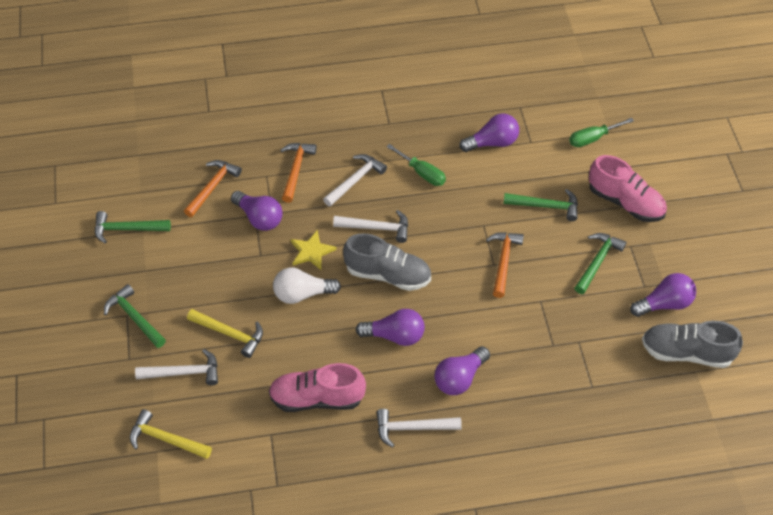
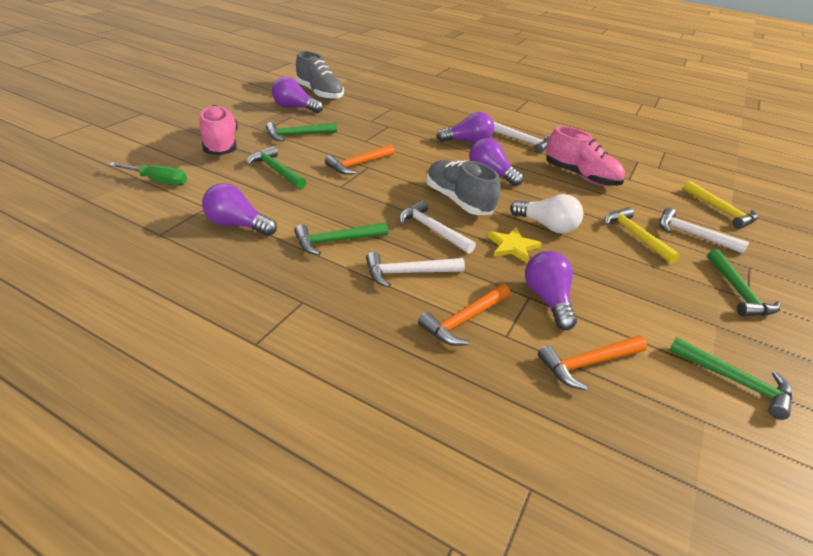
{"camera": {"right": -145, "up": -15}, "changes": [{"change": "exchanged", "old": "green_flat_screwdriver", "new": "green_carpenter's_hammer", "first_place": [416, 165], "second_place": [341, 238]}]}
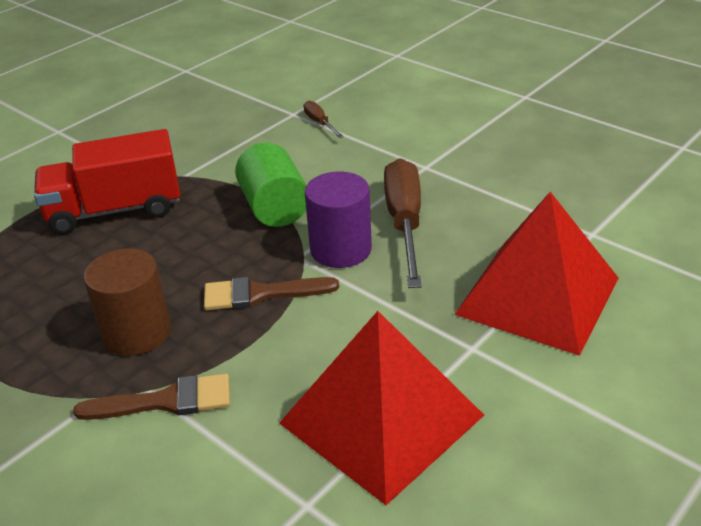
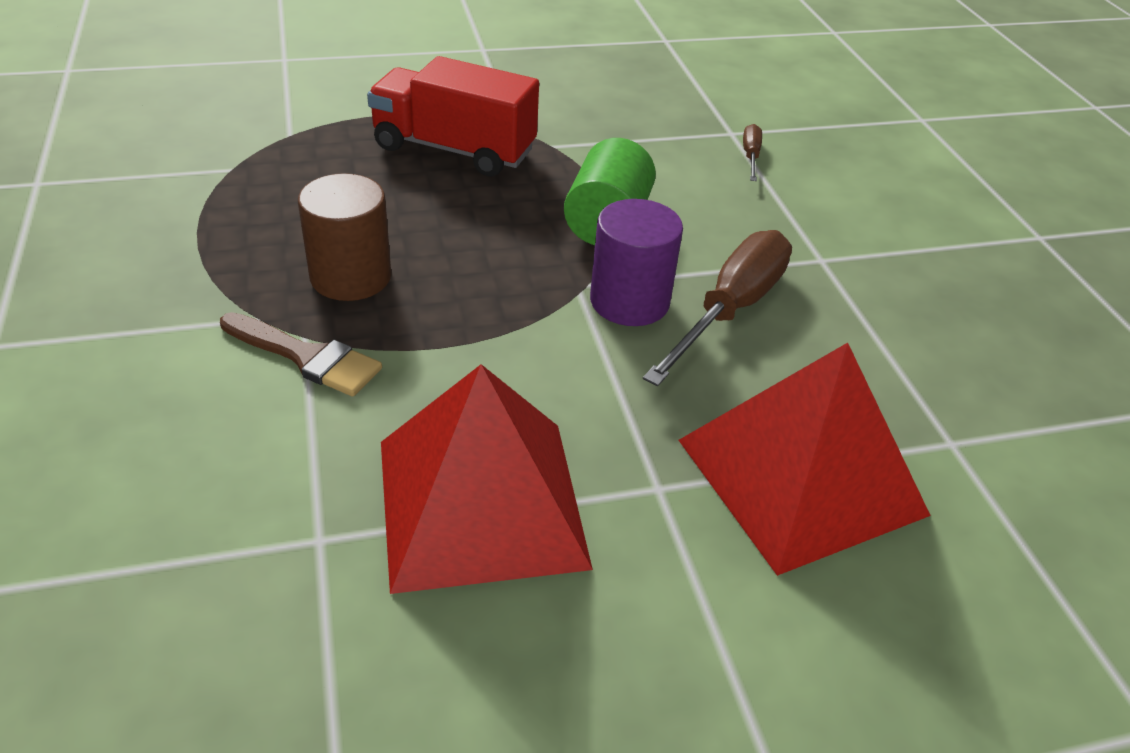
{"camera": {"right": 30, "up": 5}, "changes": [{"change": "missing", "old": "dark_brown_paintbrush", "first_place": [271, 293]}]}
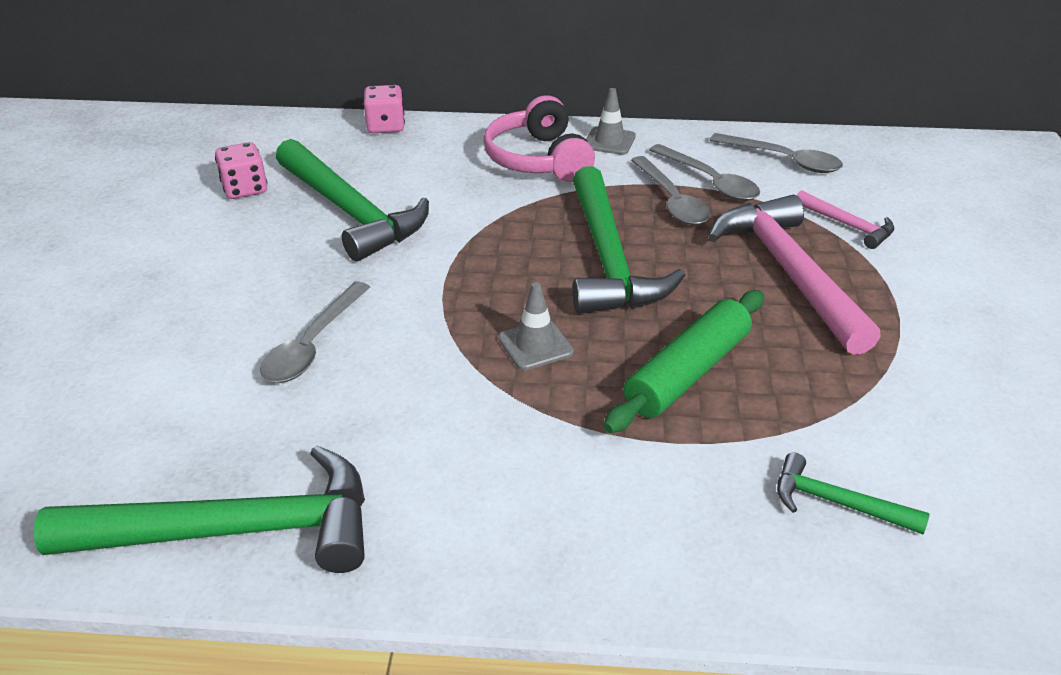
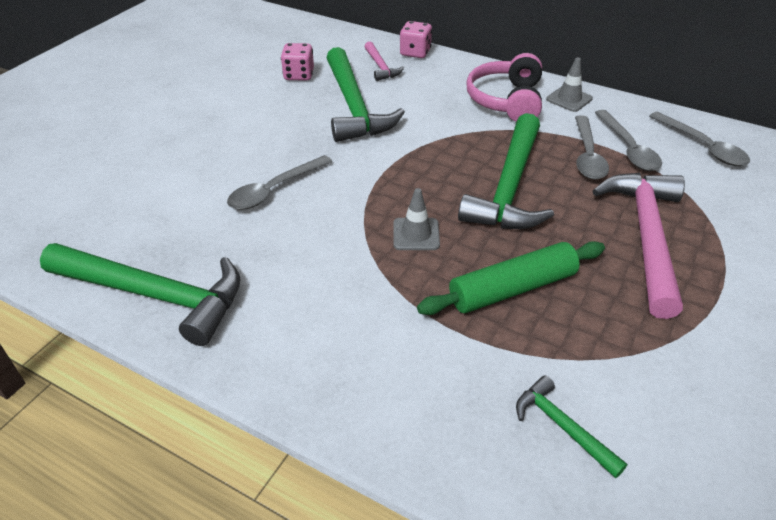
{"camera": {"right": 25, "up": 5}, "changes": [{"change": "relocated", "old": "pink_carpenter's_hammer", "first_place": [845, 219], "second_place": [384, 61]}]}
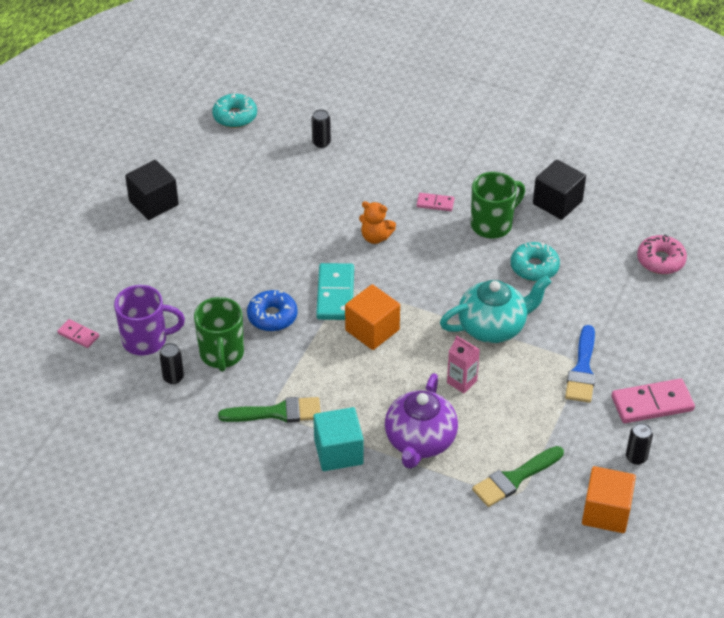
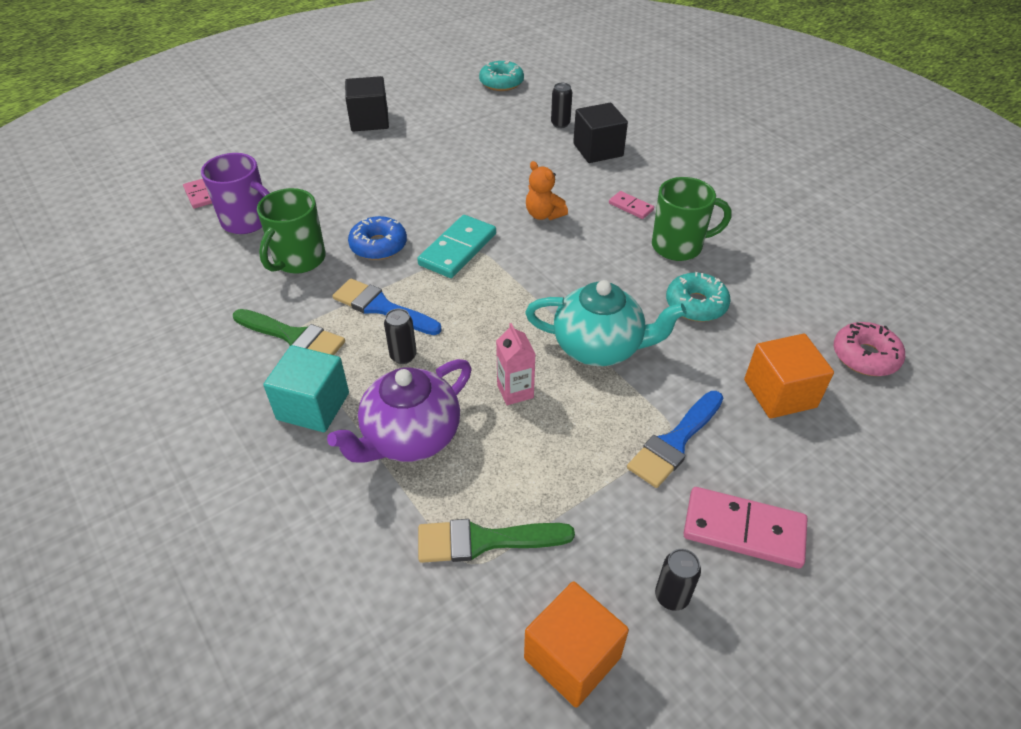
{"camera": {"right": 30, "up": 0}, "changes": [{"change": "appeared", "new": "blue_paintbrush", "second_place": [387, 306]}, {"change": "relocated", "old": "black_can", "first_place": [171, 363], "second_place": [400, 336]}, {"change": "relocated", "old": "black_block", "first_place": [559, 189], "second_place": [600, 133]}, {"change": "relocated", "old": "bright_orange_block", "first_place": [372, 317], "second_place": [789, 376]}]}
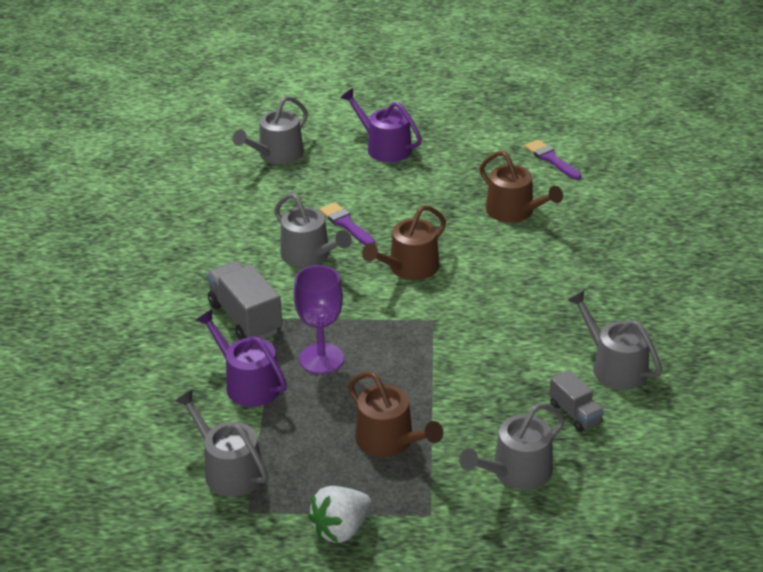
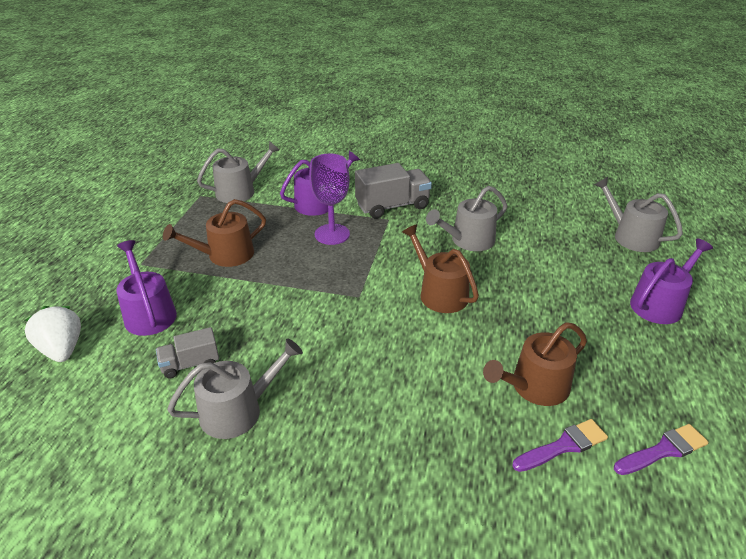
{"camera": {"right": 100, "up": 0}, "changes": [{"change": "relocated", "old": "snow-white_strawberry", "first_place": [340, 514], "second_place": [53, 334]}, {"change": "colour", "old": "grey_watering_can", "new": "royal_purple_watering_can", "first_place": [512, 446], "second_place": [146, 288]}, {"change": "relocated", "old": "royal_purple_paintbrush", "first_place": [347, 223], "second_place": [560, 445]}]}
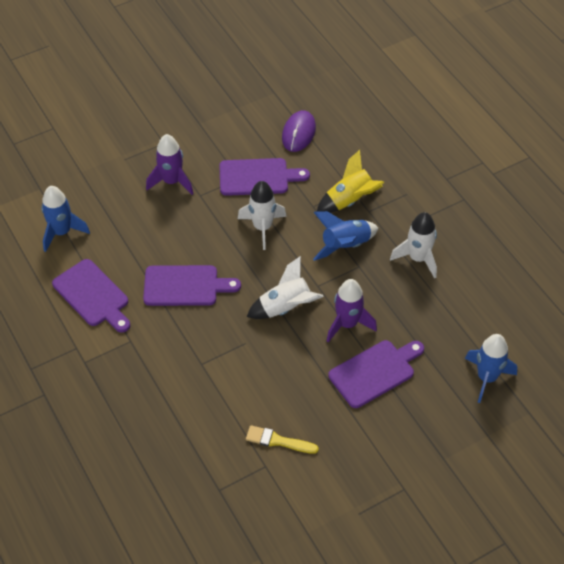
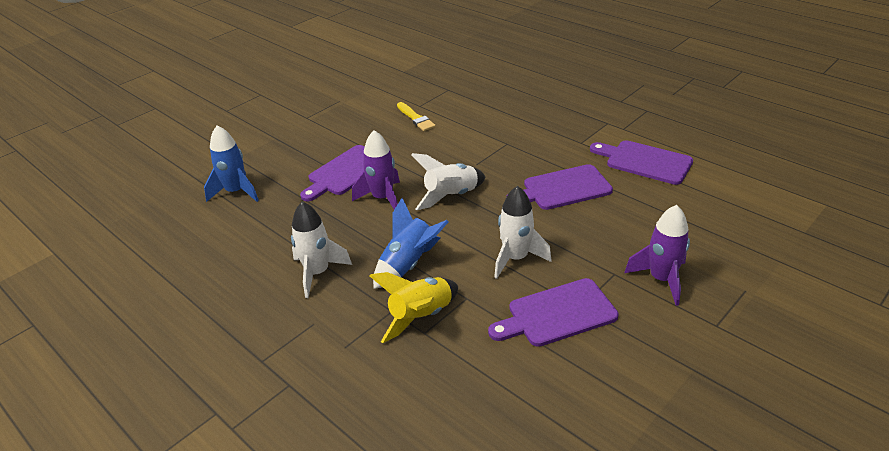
{"camera": {"right": 165, "up": -15}, "changes": [{"change": "spun", "old": "golden_paintbrush", "first_place": [282, 439], "second_place": [416, 116], "degrees": 60}, {"change": "missing", "old": "blue_spaceship", "first_place": [65, 219]}, {"change": "missing", "old": "royal_purple_mouse", "first_place": [299, 131]}]}
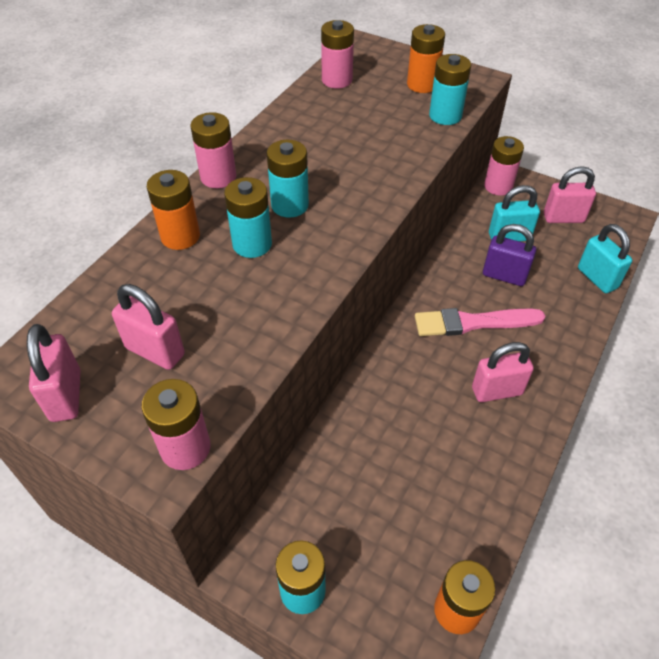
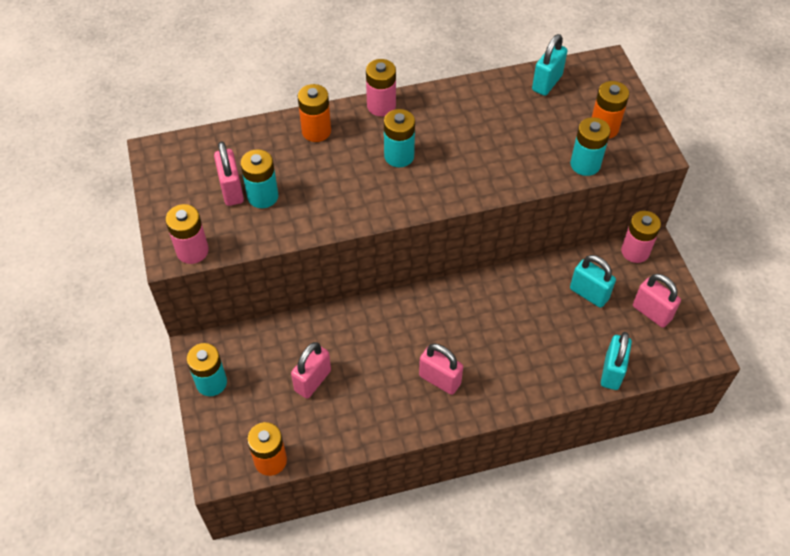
{"camera": {"right": 45, "up": 5}, "changes": [{"change": "relocated", "old": "turquoise_AA_battery", "first_place": [248, 217], "second_place": [259, 178]}, {"change": "relocated", "old": "pink_padlock", "first_place": [53, 373], "second_place": [311, 370]}, {"change": "exchanged", "old": "pink_AA_battery", "new": "turquoise_padlock", "first_place": [337, 54], "second_place": [550, 65]}, {"change": "missing", "old": "pink_paintbrush", "first_place": [480, 322]}, {"change": "missing", "old": "royal_purple_padlock", "first_place": [509, 255]}]}
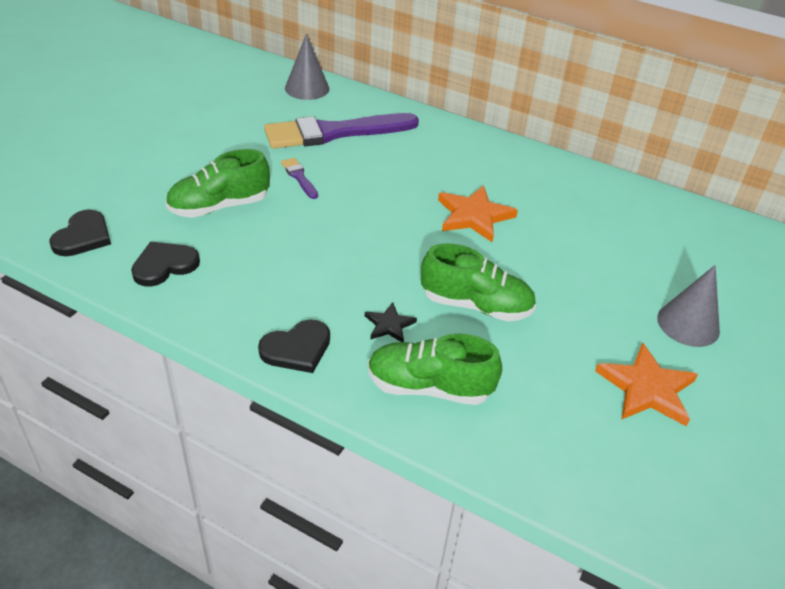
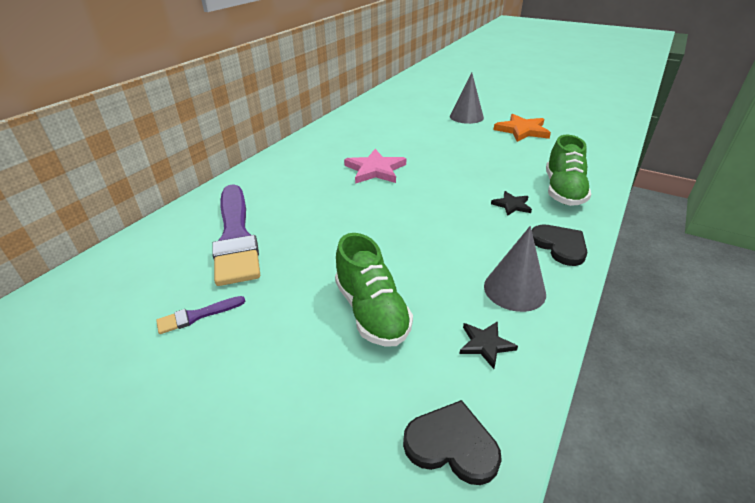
{"camera": {"right": -85, "up": -5}, "changes": [{"change": "relocated", "old": "royal_purple_paintbrush", "first_place": [299, 178], "second_place": [200, 315]}, {"change": "colour", "old": "bright_orange_star", "new": "pink_star", "first_place": [478, 213], "second_place": [375, 166]}, {"change": "exchanged", "old": "black_heart", "new": "black_star", "first_place": [165, 264], "second_place": [488, 345]}, {"change": "relocated", "old": "grey_cone", "first_place": [307, 67], "second_place": [515, 269]}, {"change": "missing", "old": "green_shoe", "first_place": [478, 283]}]}
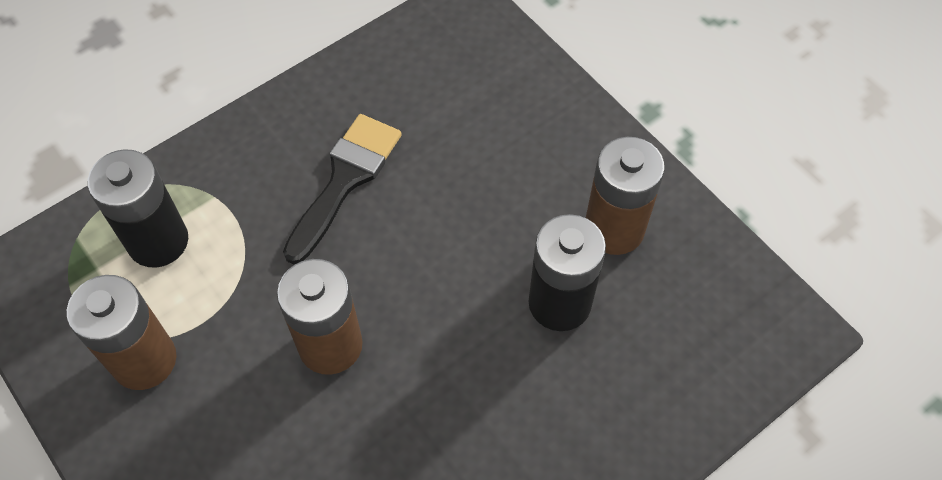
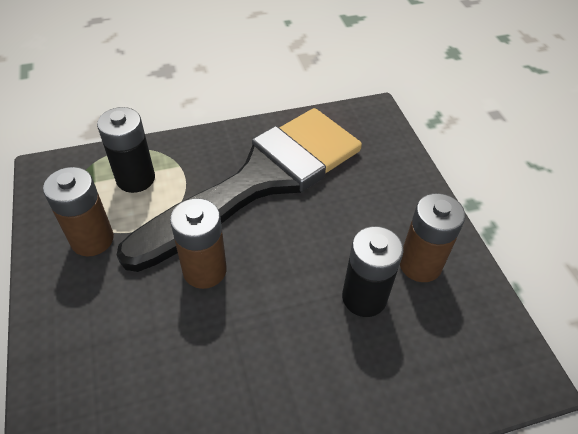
{"camera": {"right": 20, "up": -10}, "changes": [{"change": "size", "old": "black_paintbrush", "first_place": [342, 189], "second_place": [239, 190], "factor": 2.29}]}
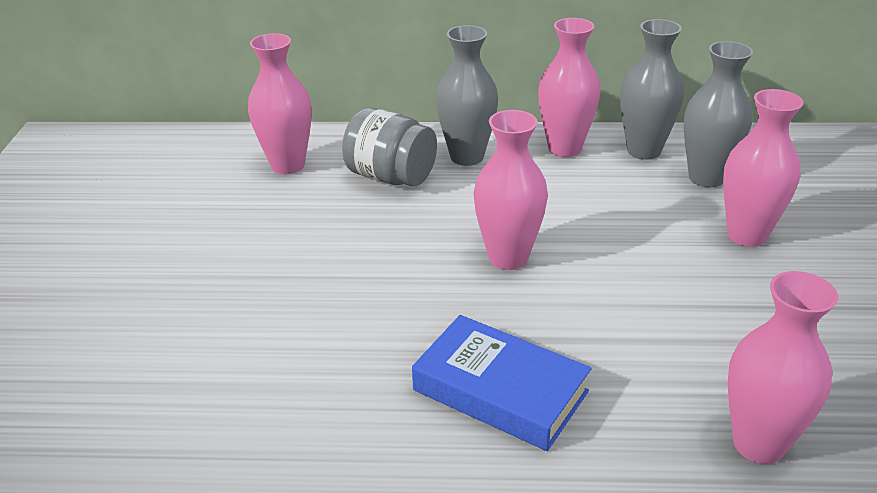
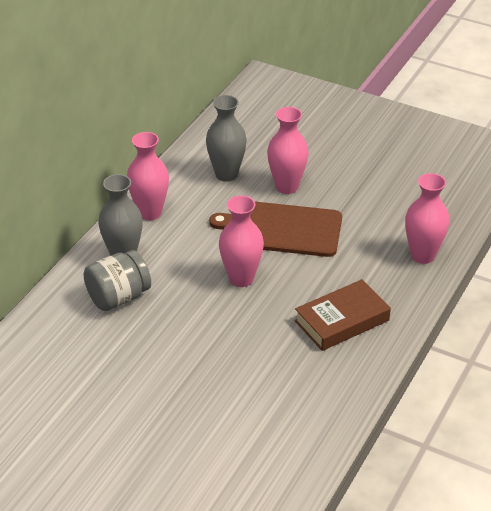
{"camera": {"right": -65, "up": 5}, "changes": [{"change": "appeared", "new": "dark_brown_chopping_board", "second_place": [275, 229]}, {"change": "colour", "old": "blue_hardcover", "new": "dark_brown_hardcover", "first_place": [502, 383], "second_place": [343, 315]}, {"change": "missing", "old": "pink_tall_vase", "first_place": [279, 103]}, {"change": "missing", "old": "grey_tall_vase", "first_place": [652, 89]}]}
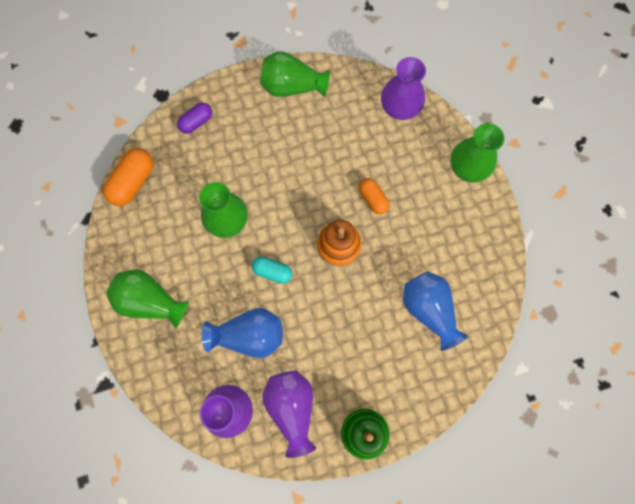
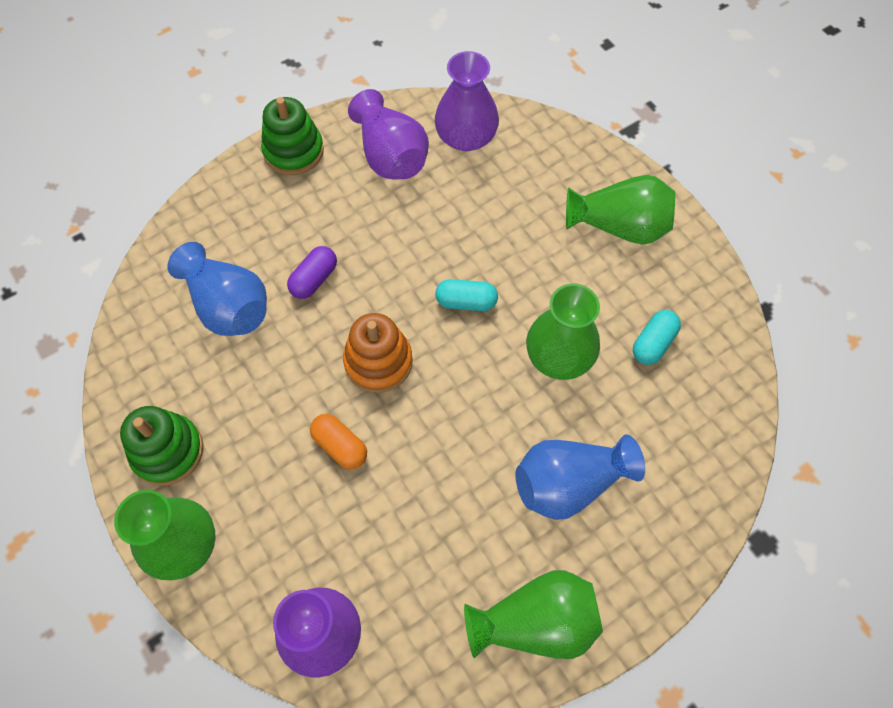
{"camera": {"right": 165, "up": -10}, "changes": [{"change": "appeared", "new": "green_stacking_toy", "second_place": [161, 446]}, {"change": "relocated", "old": "royal_purple_pill", "first_place": [194, 118], "second_place": [312, 272]}, {"change": "relocated", "old": "blue_tall_vase", "first_place": [242, 333], "second_place": [580, 477]}, {"change": "appeared", "new": "turquoise_pill", "second_place": [657, 337]}, {"change": "missing", "old": "bright_orange_pill", "first_place": [128, 177]}]}
